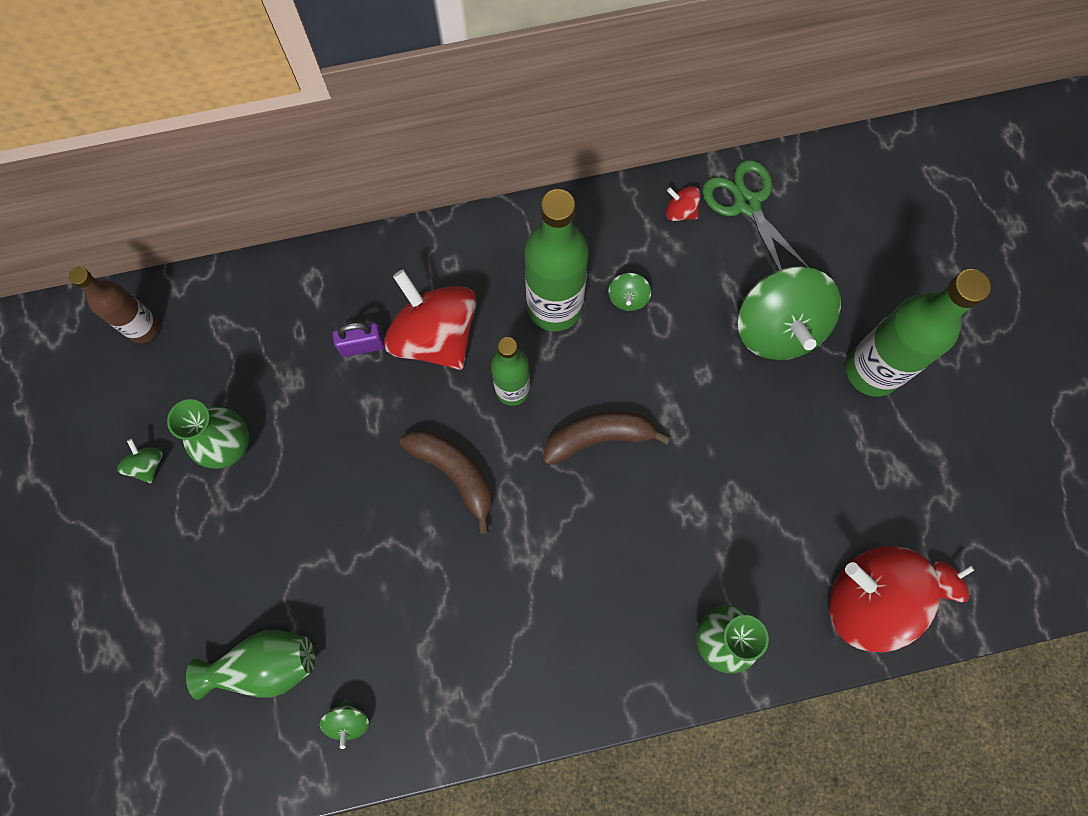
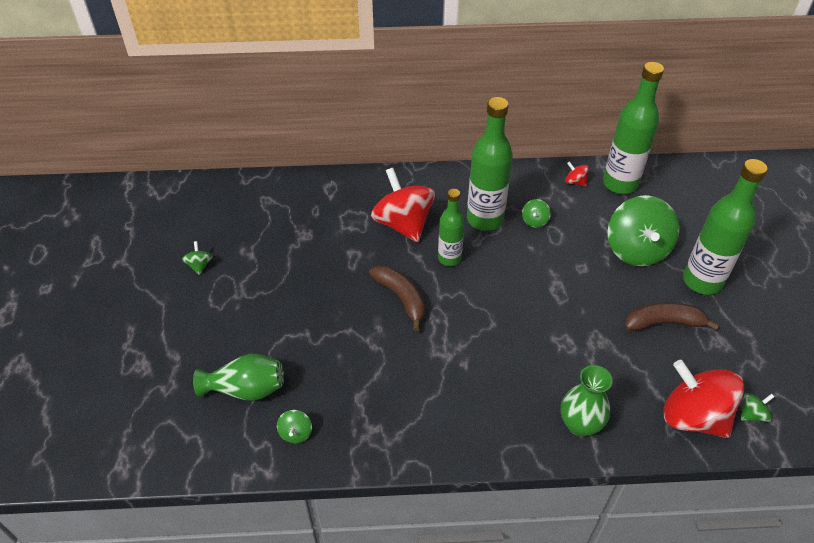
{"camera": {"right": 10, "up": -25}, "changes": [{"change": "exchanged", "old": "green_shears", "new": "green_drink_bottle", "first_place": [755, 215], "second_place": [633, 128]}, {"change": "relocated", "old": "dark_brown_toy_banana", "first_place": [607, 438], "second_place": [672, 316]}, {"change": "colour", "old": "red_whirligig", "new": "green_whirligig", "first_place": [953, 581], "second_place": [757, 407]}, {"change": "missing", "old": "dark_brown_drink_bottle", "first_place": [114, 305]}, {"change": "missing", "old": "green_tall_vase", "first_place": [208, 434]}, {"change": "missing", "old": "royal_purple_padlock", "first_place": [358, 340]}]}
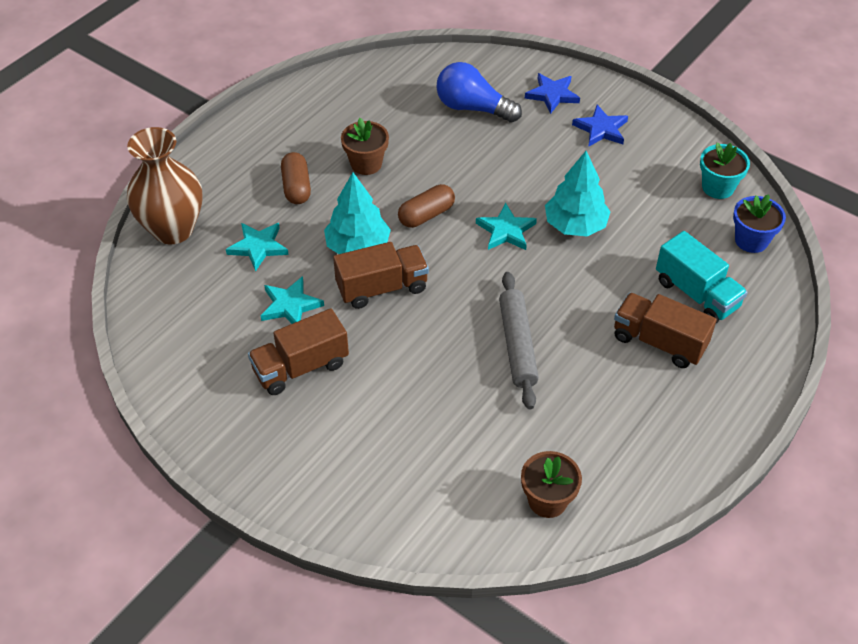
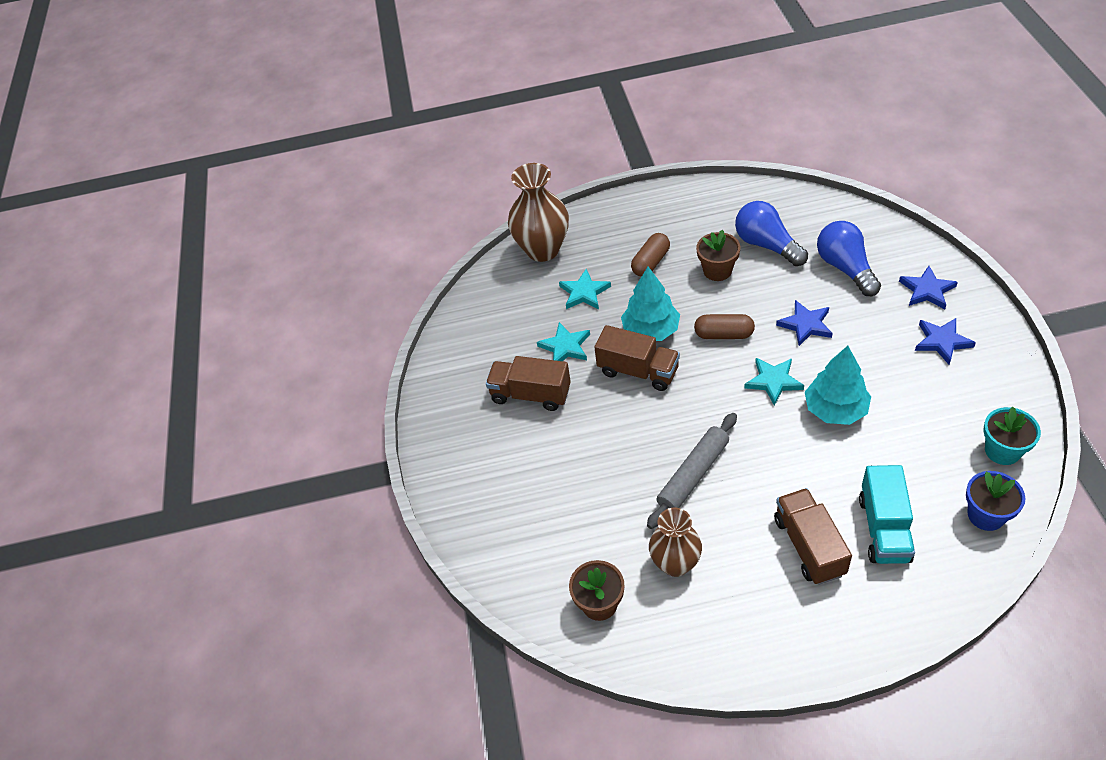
{"camera": {"right": 50, "up": 0}, "changes": [{"change": "appeared", "new": "dark_brown_tall_vase", "second_place": [675, 542]}, {"change": "appeared", "new": "blue_lightbulb", "second_place": [771, 233]}, {"change": "appeared", "new": "blue_star", "second_place": [804, 323]}]}
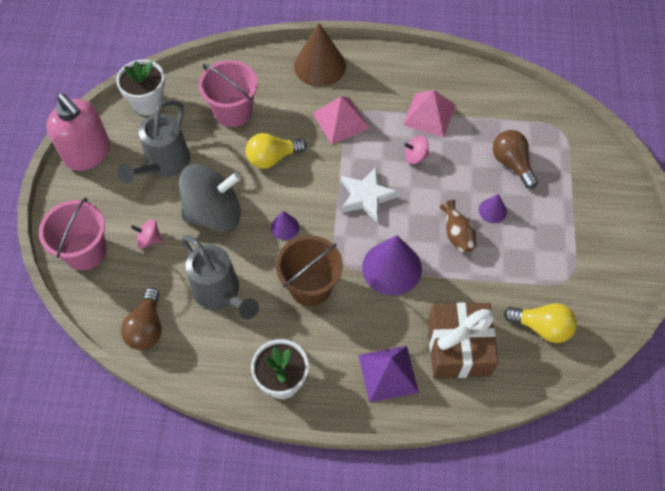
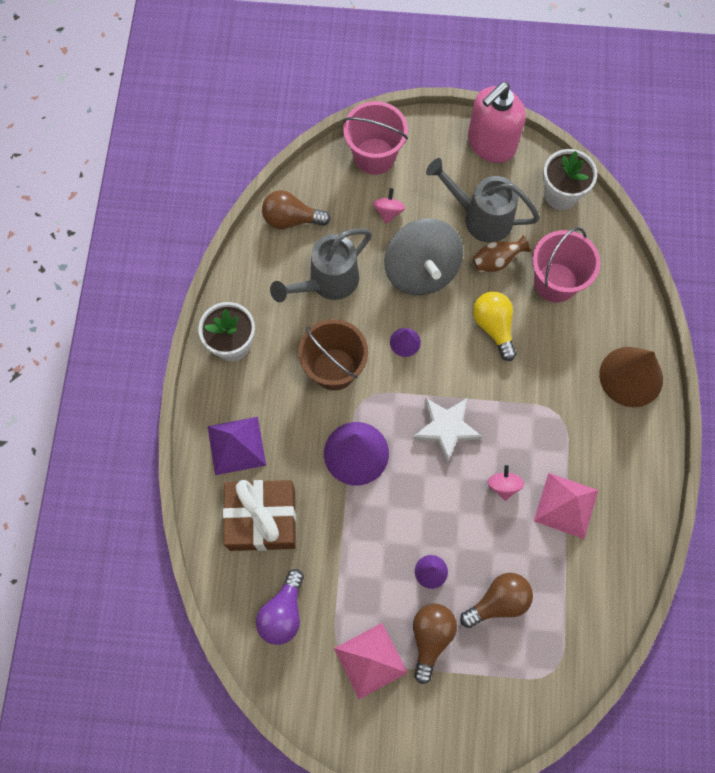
{"camera": {"right": 90, "up": 10}, "changes": [{"change": "colour", "old": "golden_lightbulb", "new": "royal_purple_lightbulb", "first_place": [540, 323], "second_place": [280, 607]}, {"change": "relocated", "old": "pink_pyramid_shape", "first_place": [341, 120], "second_place": [371, 661]}, {"change": "appeared", "new": "dark_brown_lightbulb", "second_place": [435, 644]}, {"change": "relocated", "old": "dark_brown_tall_vase", "first_place": [458, 227], "second_place": [501, 253]}]}
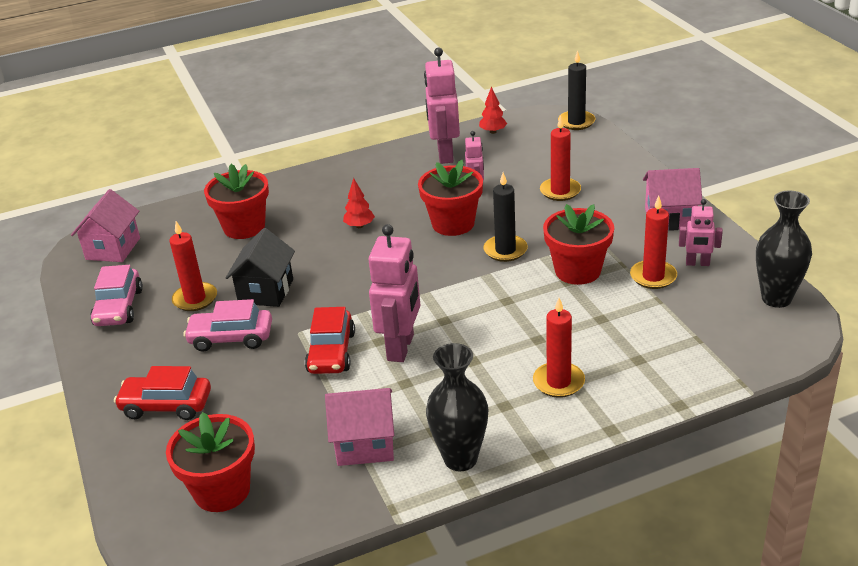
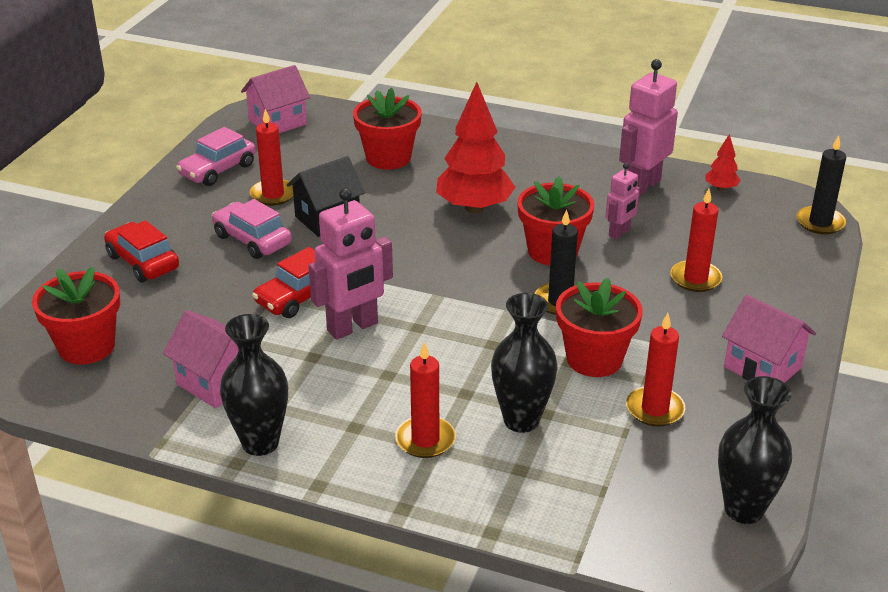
{"camera": {"right": 40, "up": 0}, "changes": [{"change": "size", "old": "red_toy_tree", "first_place": [359, 203], "second_place": [475, 147], "factor": 2.2}, {"change": "appeared", "new": "black_tall_vase", "second_place": [524, 363]}, {"change": "missing", "old": "pink_toy_robot", "first_place": [701, 232]}]}
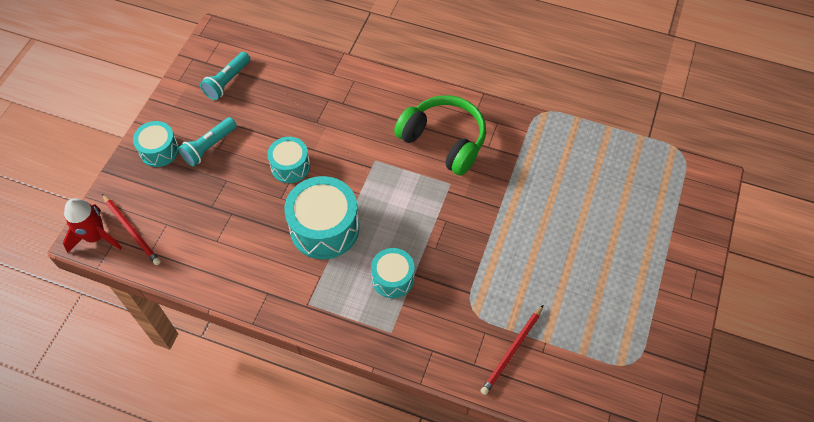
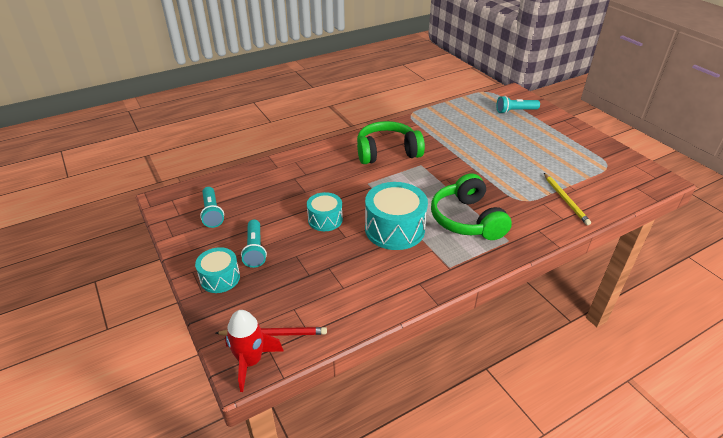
{"camera": {"right": -50, "up": -20}, "changes": [{"change": "exchanged", "old": "turquoise_snare_drum", "new": "green_headphones", "first_place": [392, 273], "second_place": [471, 206]}, {"change": "appeared", "new": "turquoise_flashlight", "second_place": [518, 105]}, {"change": "colour", "old": "red_pencil", "new": "golden_pencil", "first_place": [511, 350], "second_place": [567, 199]}]}
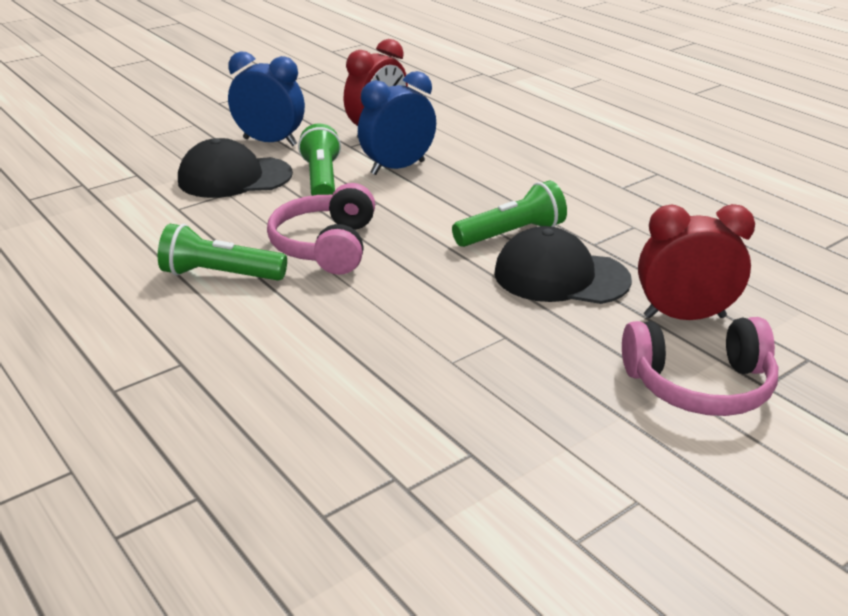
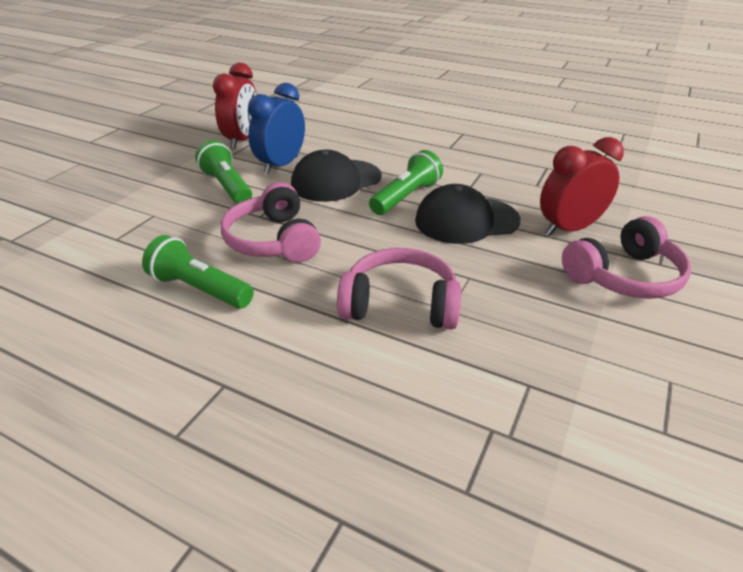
{"camera": {"right": -25, "up": 5}, "changes": [{"change": "spun", "old": "green_flashlight", "first_place": [222, 252], "second_place": [198, 272], "degrees": 45}, {"change": "relocated", "old": "black_peaked_cap", "first_place": [235, 168], "second_place": [336, 176]}, {"change": "appeared", "new": "pink_headphones", "second_place": [399, 289]}, {"change": "missing", "old": "blue_alarm_clock", "first_place": [266, 98]}]}
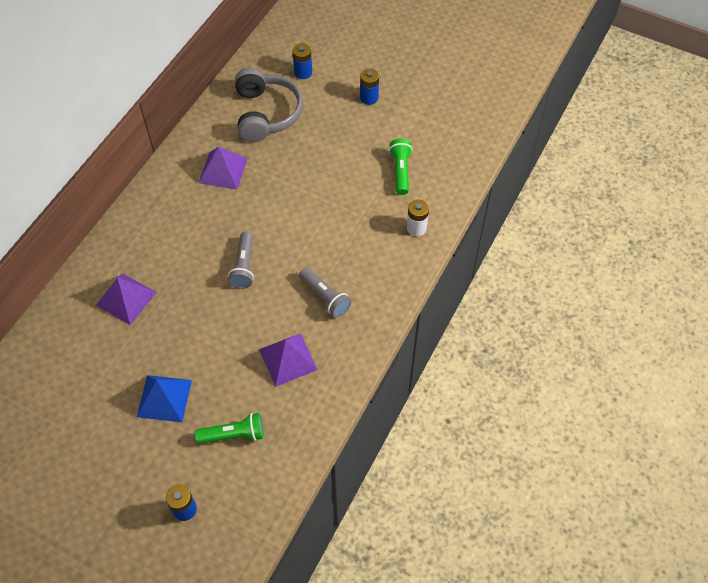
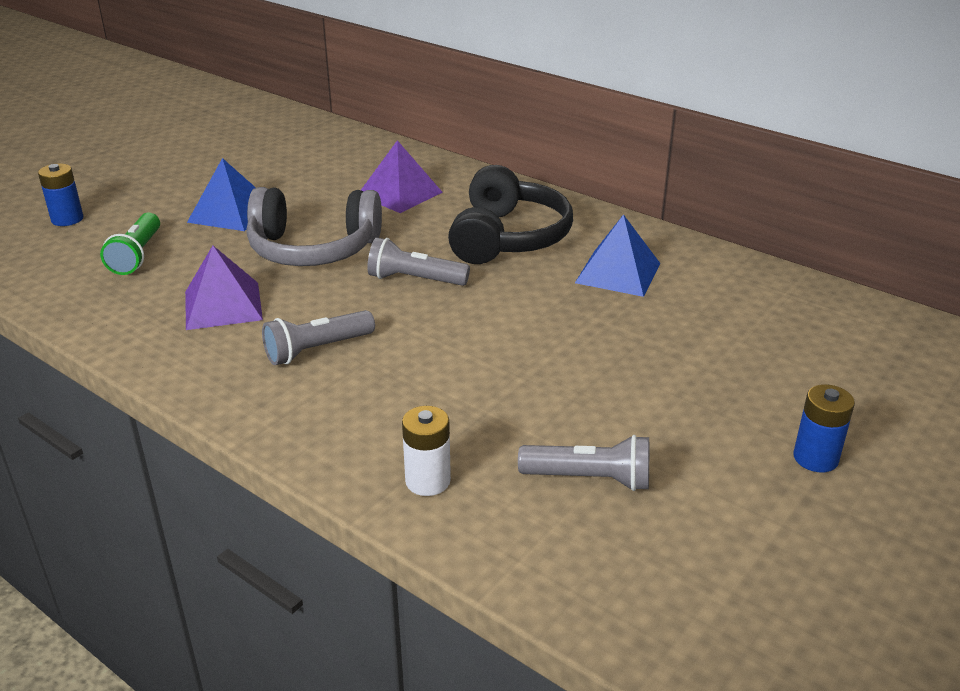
{"camera": {"right": 100, "up": -25}, "changes": [{"change": "relocated", "old": "grey_headphones", "first_place": [269, 105], "second_place": [314, 226]}, {"change": "appeared", "new": "black_headphones", "second_place": [510, 214]}, {"change": "colour", "old": "green_flashlight", "new": "grey_flashlight", "first_place": [400, 167], "second_place": [583, 463]}, {"change": "colour", "old": "royal_purple_pyramid_shape", "new": "blue_pyramid_shape", "first_place": [223, 168], "second_place": [617, 255]}, {"change": "missing", "old": "blue_AA_battery", "first_place": [302, 61]}]}
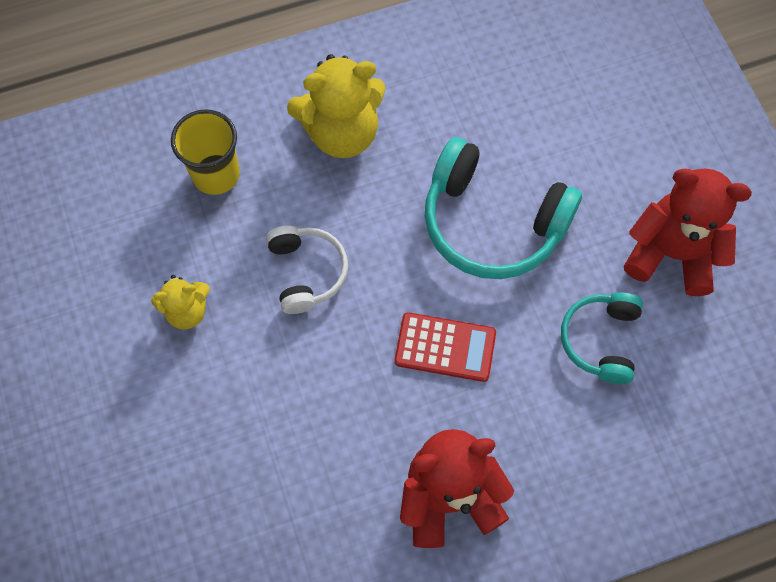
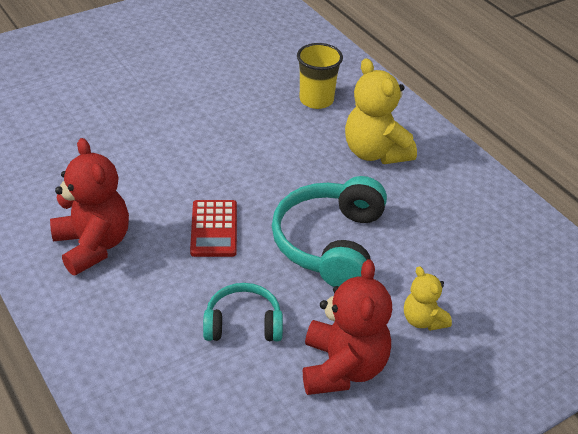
{"camera": {"right": 75, "up": -25}, "changes": [{"change": "relocated", "old": "golden_teddy", "first_place": [180, 302], "second_place": [428, 298]}, {"change": "missing", "old": "snow-white_headphones", "first_place": [307, 269]}]}
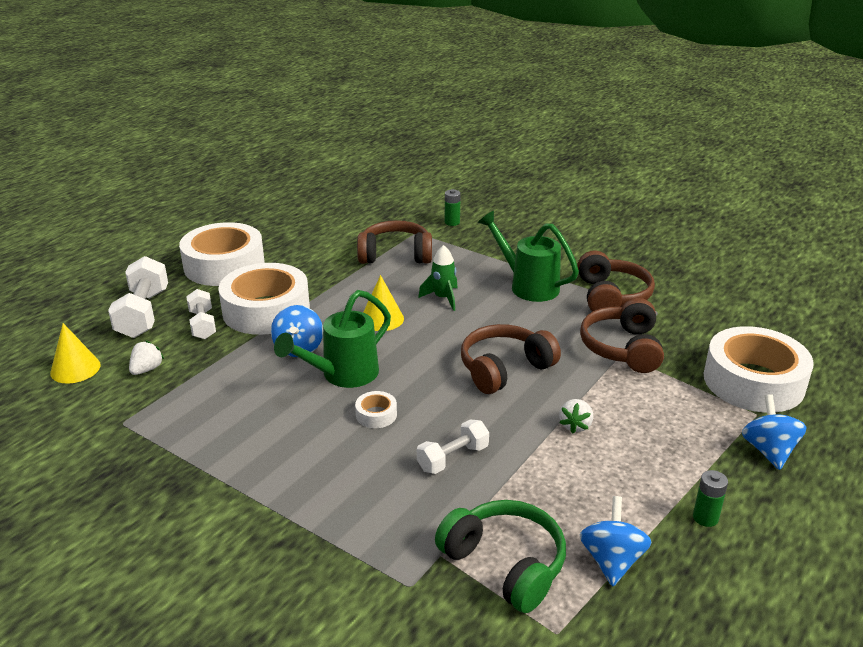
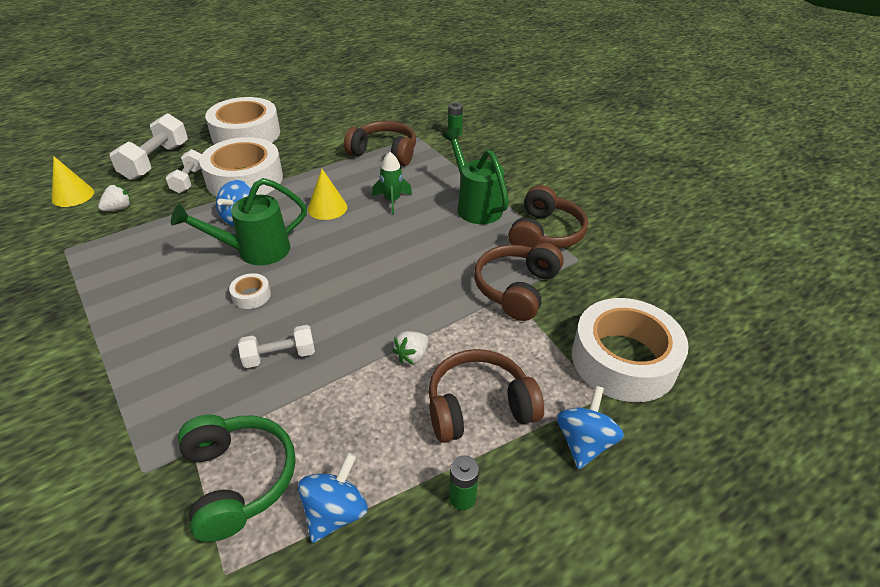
{"camera": {"right": 20, "up": 10}, "changes": [{"change": "relocated", "old": "dark_brown_headphones", "first_place": [511, 359], "second_place": [486, 396]}]}
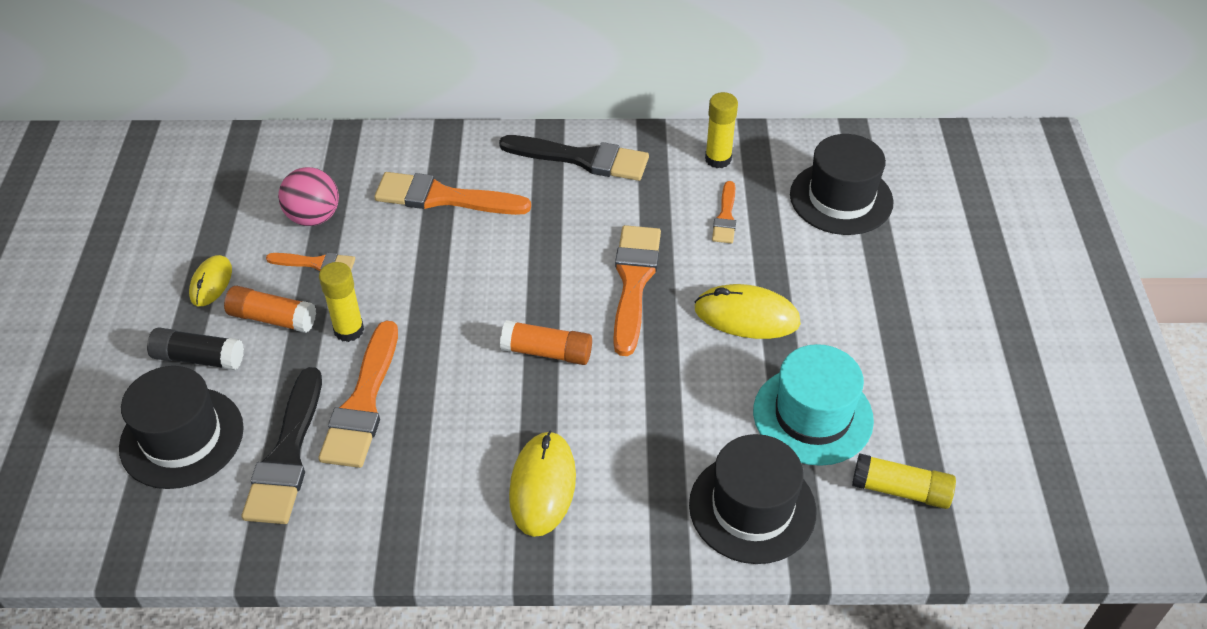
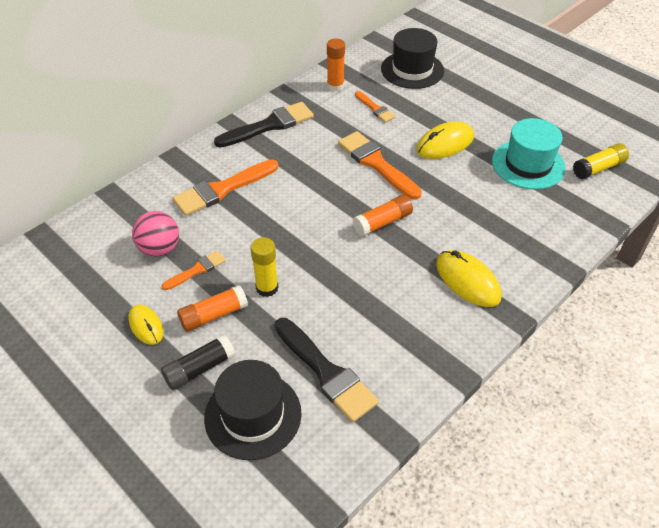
{"camera": {"right": -45, "up": 0}, "changes": [{"change": "colour", "old": "golden_glue", "new": "bright_orange_glue", "first_place": [721, 130], "second_place": [336, 64]}, {"change": "missing", "old": "bright_orange_paintbrush", "first_place": [358, 394]}, {"change": "missing", "old": "black_hat", "first_place": [752, 499]}]}
